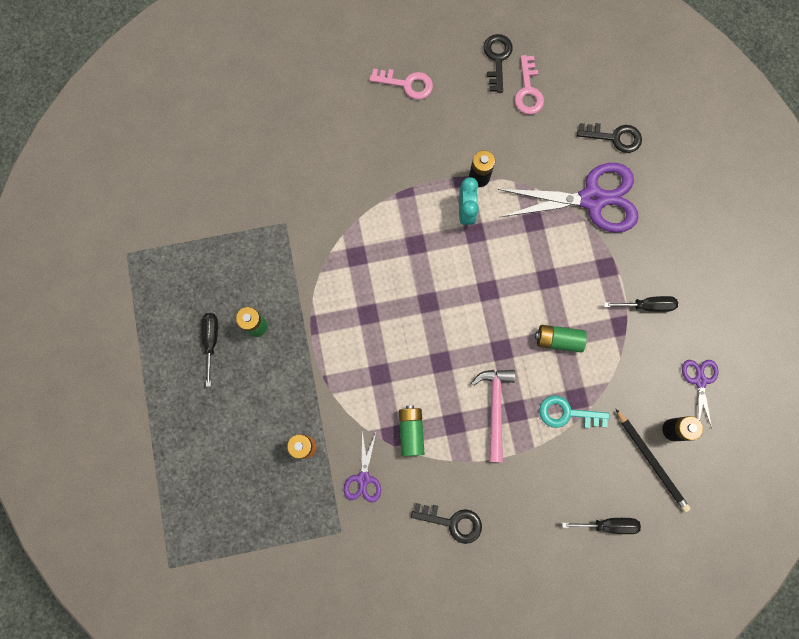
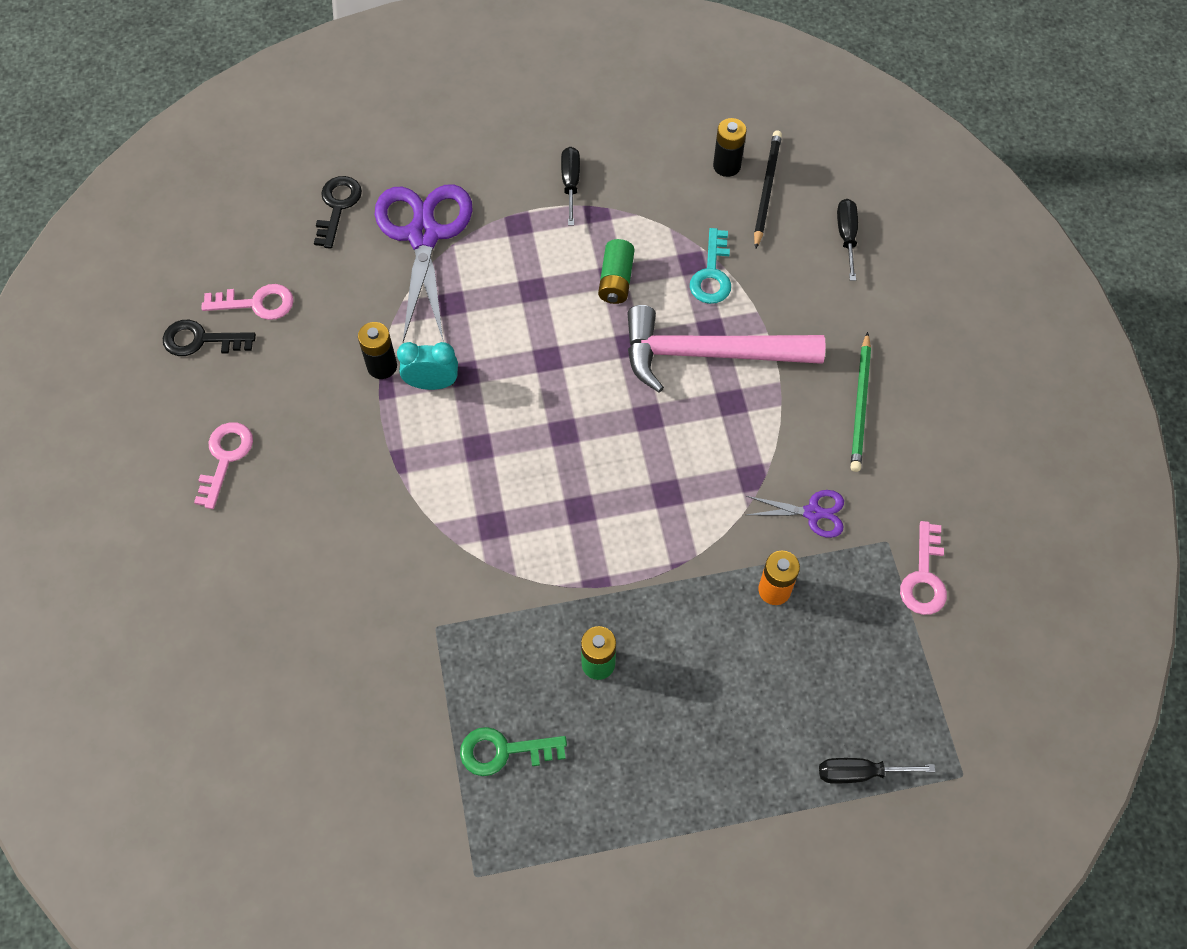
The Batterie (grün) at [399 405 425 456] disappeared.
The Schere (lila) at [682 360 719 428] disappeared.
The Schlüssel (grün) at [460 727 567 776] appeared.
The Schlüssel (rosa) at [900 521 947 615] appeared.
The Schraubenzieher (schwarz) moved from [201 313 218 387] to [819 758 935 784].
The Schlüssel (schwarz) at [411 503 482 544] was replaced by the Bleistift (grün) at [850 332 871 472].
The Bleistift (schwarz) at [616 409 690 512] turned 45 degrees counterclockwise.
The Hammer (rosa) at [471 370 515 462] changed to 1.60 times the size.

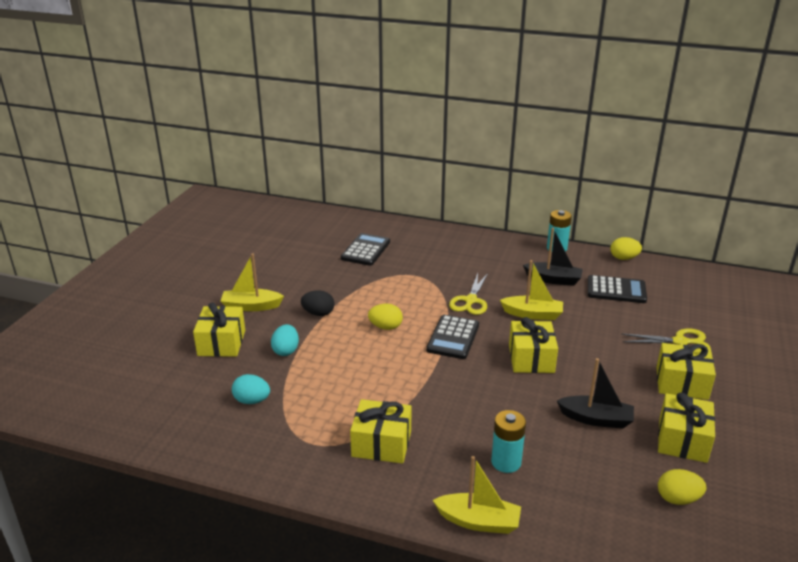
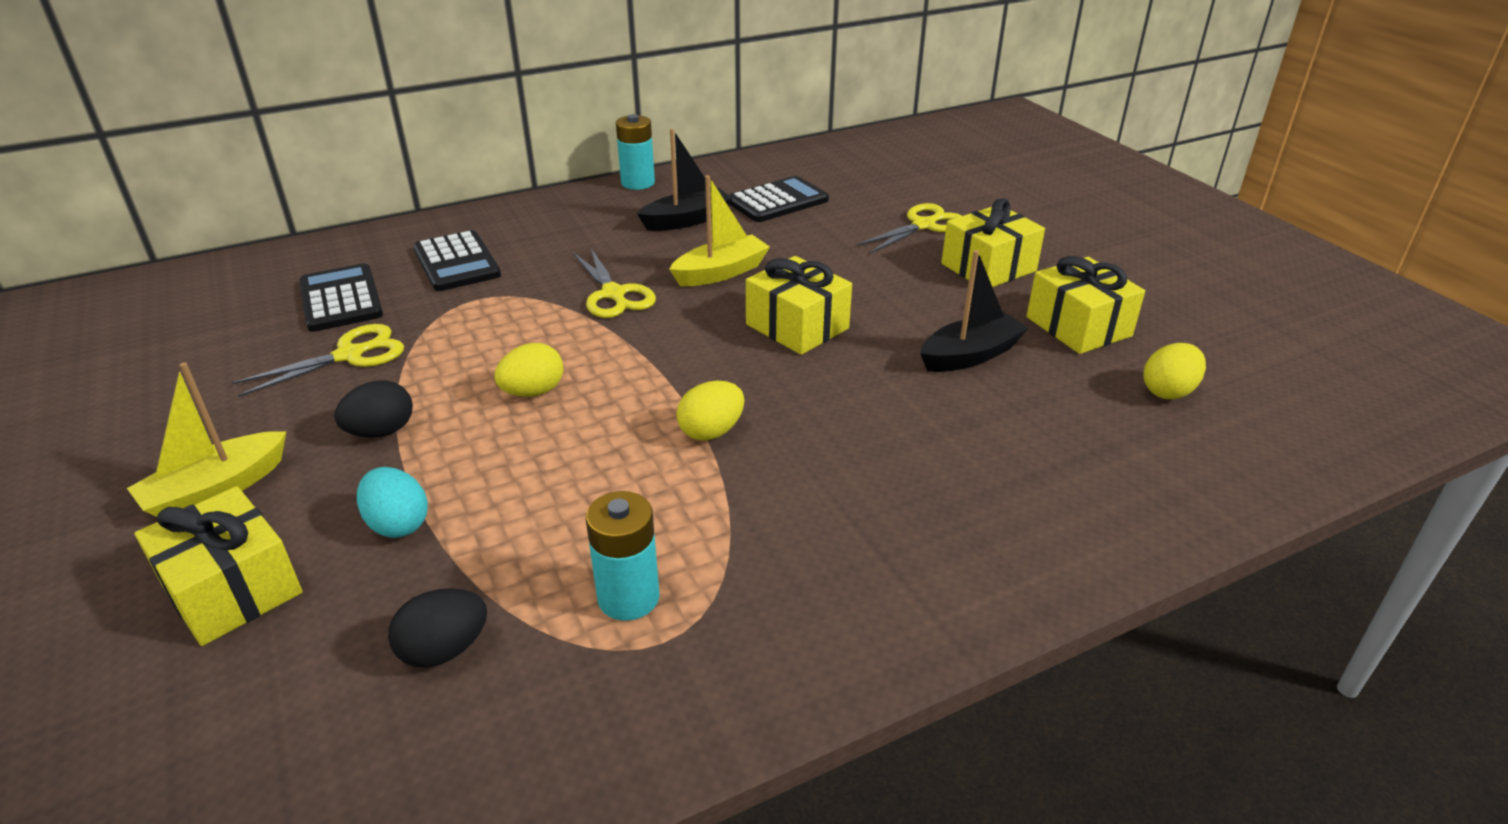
The Geschenk (gelb) at [350 399 412 463] disappeared.
The Boot (gelb) at [433 456 521 534] disappeared.
The Schere (gelb) at [232 324 404 397] appeared.
The Taschenrechner (schwarz) moved from [426 315 479 359] to [413 230 501 291].
The Batterie (türkis) moved from [491 410 526 473] to [586 491 660 621].
The Ei (gelb) moved from [611 237 642 260] to [676 380 744 441].
The Ei (türkis) at [232 374 270 404] became the Ei (schwarz) at [388 588 487 668].

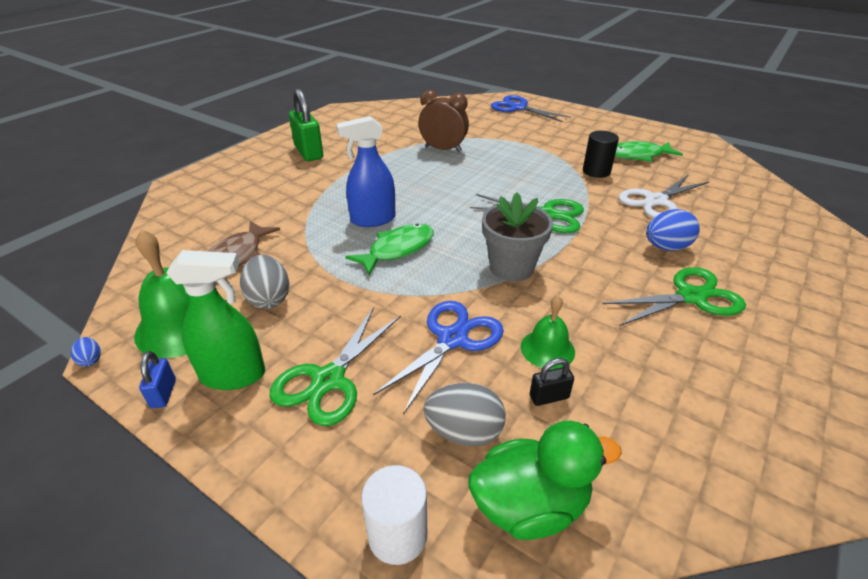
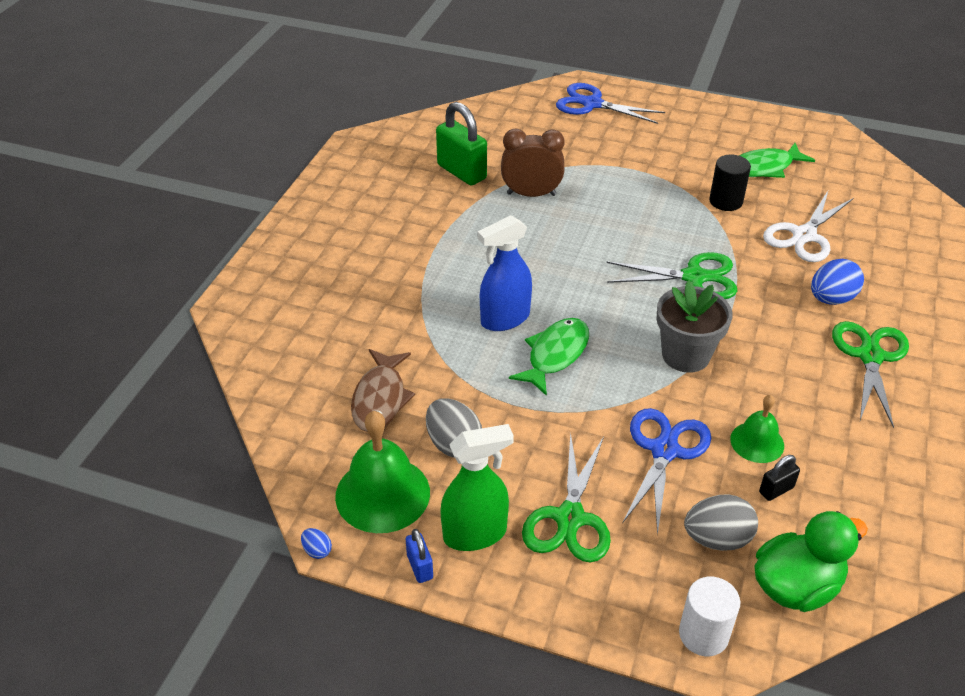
The Vorhängeschloss (grün) moved from [289 89 323 161] to [436 102 487 185].
The Schere (grün) at [602 267 746 326] turned 45 degrees counterclockwise.

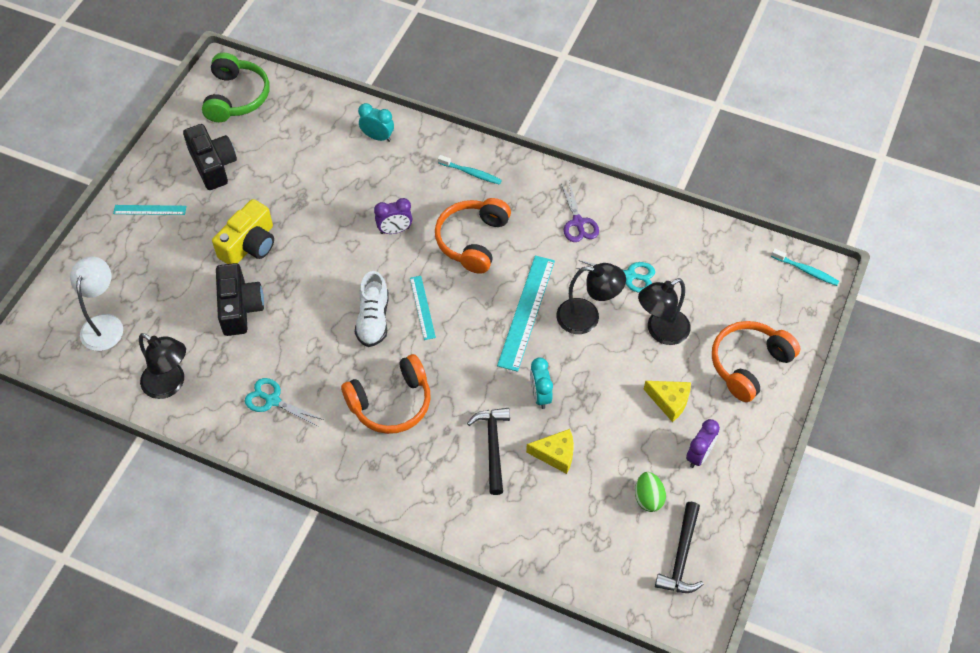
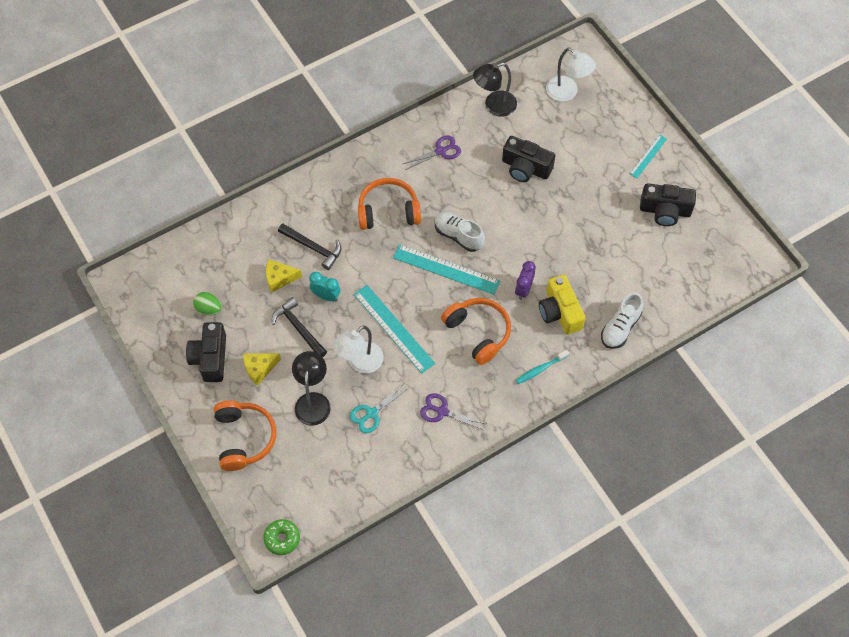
The Kopfhörer (grün) at [202 53 269 122] disappeared.
The Kamera (gelb) moved from [212 199 274 264] to [539 275 586 334].
The Hammer (schwarz) moved from [655 502 704 593] to [272 297 327 357].
The Wecker (türkis) at [358 103 394 142] was replaced by the Schuh (weiß) at [601 292 643 349].
The Wecker (lila) at [686 419 720 468] was replaced by the Kamera (schwarz) at [186 322 226 382].
The Zahnbürste (türkis) at [771 248 839 286] was replaced by the Donut (grün) at [263 519 300 555].
The Schere (türkis) at [245 378 324 427] became the Schere (lila) at [403 135 461 170].
The Lampe (schwarz) at [556 263 626 334] became the Lampe (weiß) at [333 325 384 373].
The Kopfhörer (orange) at [341 354 431 434] turned 75 degrees clockwise.
The Käse (gelb) at [526 429 574 474] turned 45 degrees clockwise.
The Lineal (türkis) at [410 276 436 340] changed to 1.81 times the size.

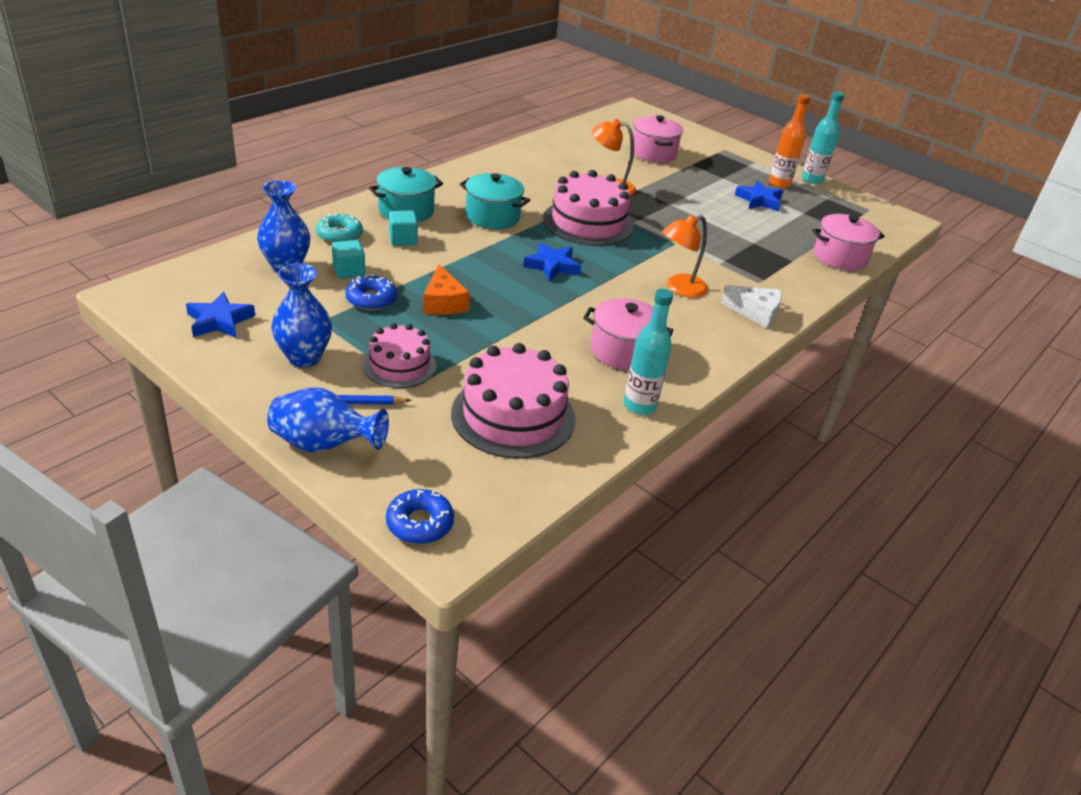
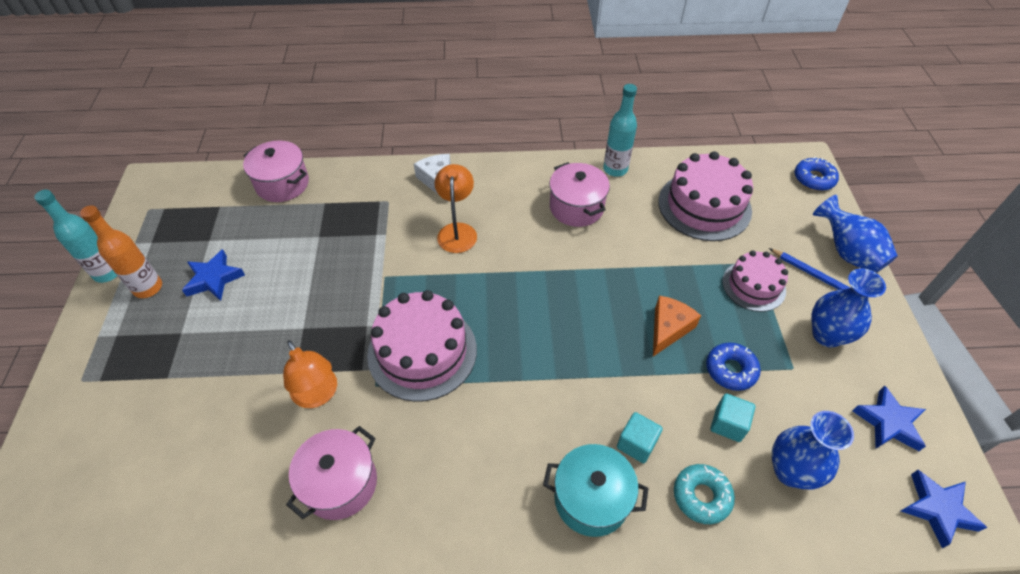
The Kochtopf (türkis) at [460 173 530 229] disappeared.
The Stern (blau) moved from [523 242 581 282] to [901 470 987 548].
The Kochtopf (rosa) moved from [633 115 683 163] to [286 426 377 520].
The Lampe (orange) at [662 215 708 297] turned 105 degrees counterclockwise.

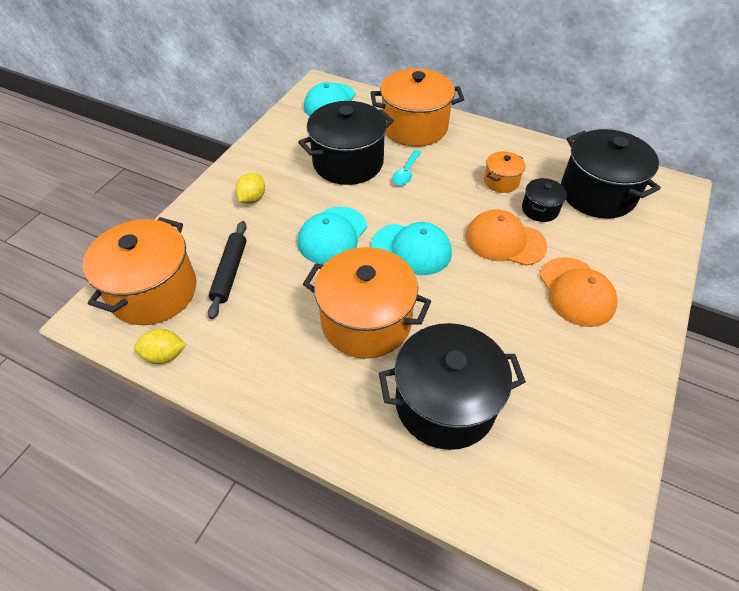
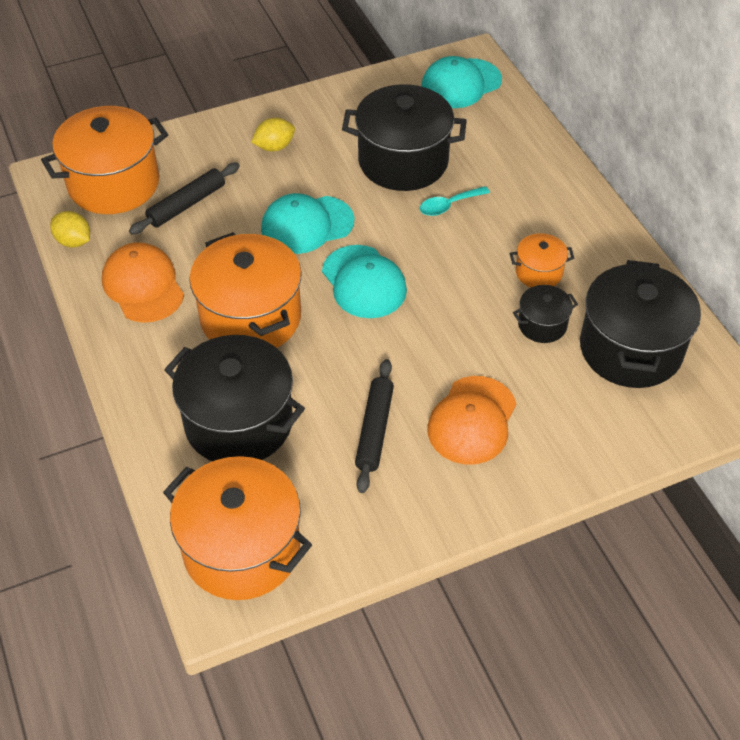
The Nudelholz (schwarz) at [355 359 394 493] appeared.
The Kochtopf (orange) moved from [370 68 464 147] to [163 456 312 600].
The Kappe (orange) moved from [466 209 547 266] to [102 242 184 323].

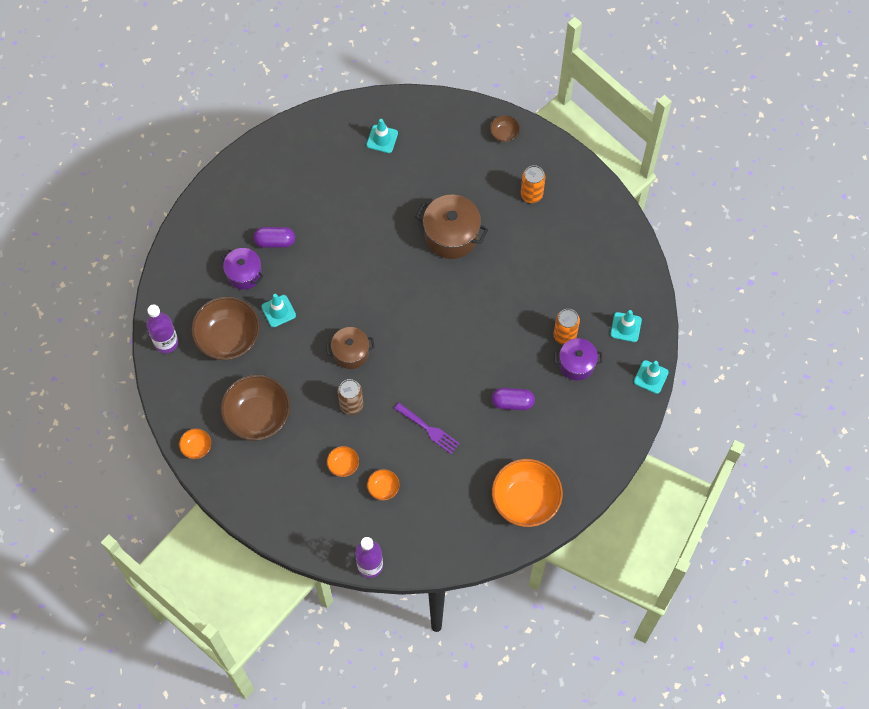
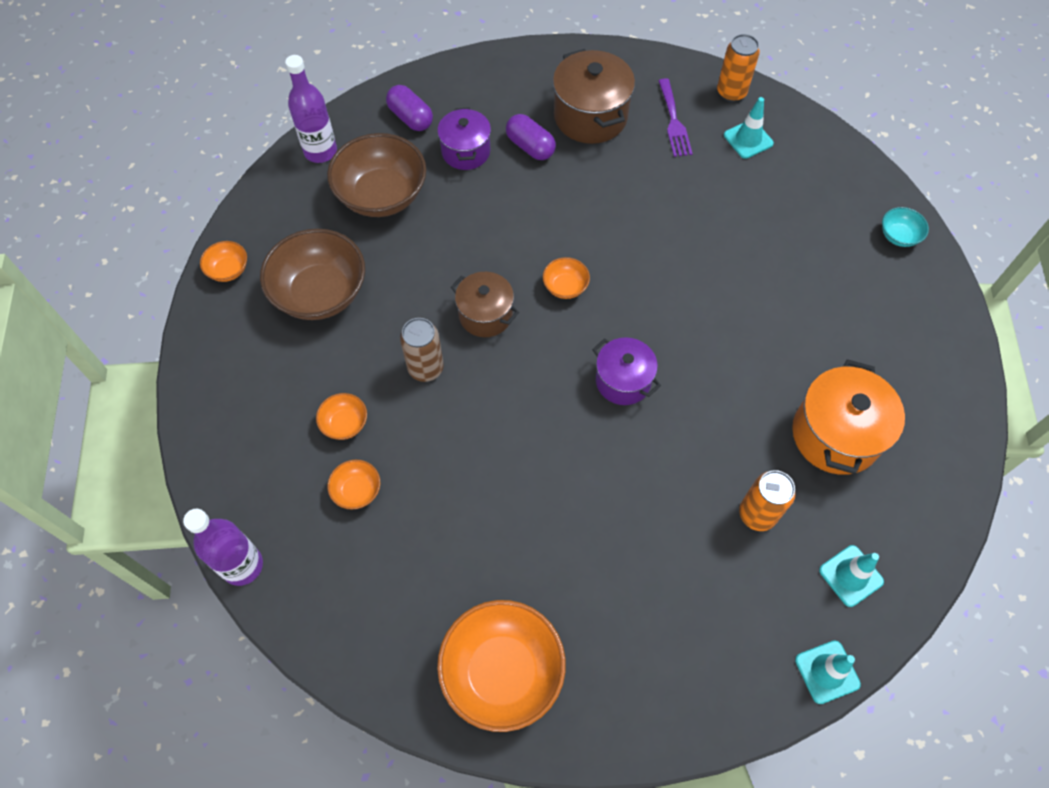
The Leitkegel (türkis) at [261 294 296 327] disappeared.
The Schüssel (orange) at [543 257 590 299] appeared.
The Kochtopf (orange) at [792 359 905 475] appeared.
The Gabel (lila) moved from [394 403 460 454] to [658 78 693 157].
The Kochtopf (braun) moved from [416 194 488 259] to [553 49 635 144].
The Kapsel (lila) moved from [492 388 535 410] to [386 85 433 131].
The Dose (orange) moved from [521 165 545 203] to [717 34 760 102].
The Kochtopf (lila) moved from [554 338 603 381] to [592 337 661 405].
The Schüssel (braun) at [490 115 520 142] became the Schüssel (türkis) at [882 207 929 247].

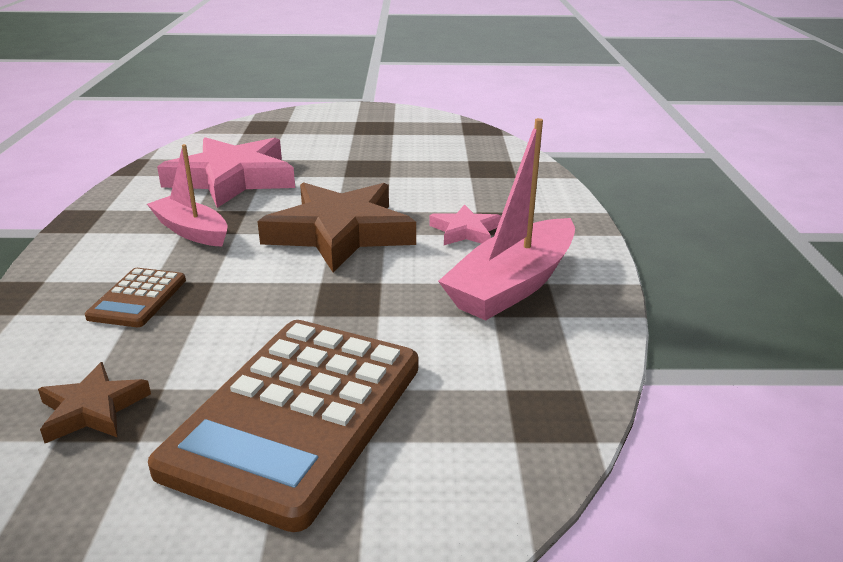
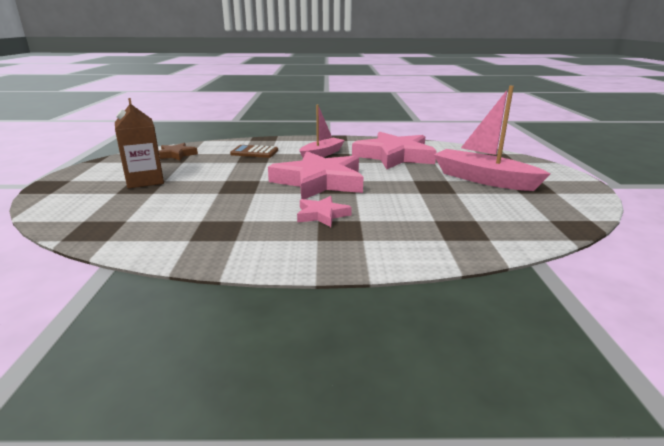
The Boot (rosa) moved from [438 118 575 321] to [434 86 551 191].
The Taschenrechner (braun) at [148 320 418 532] was replaced by the Getränkekarton (braun) at [115 98 164 188].
The Stern (braun) at [257 182 416 272] became the Stern (rosa) at [268 151 363 199].

